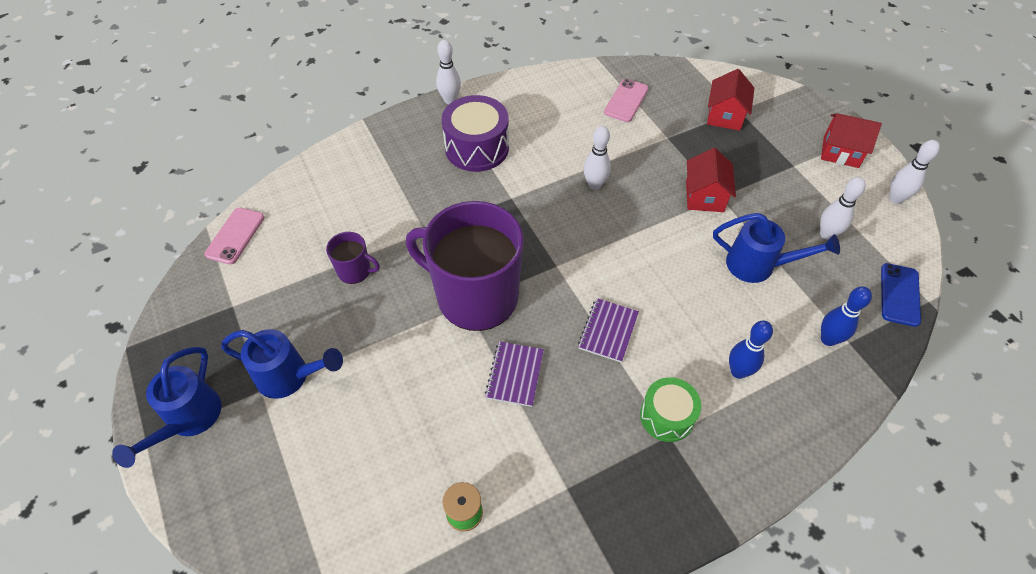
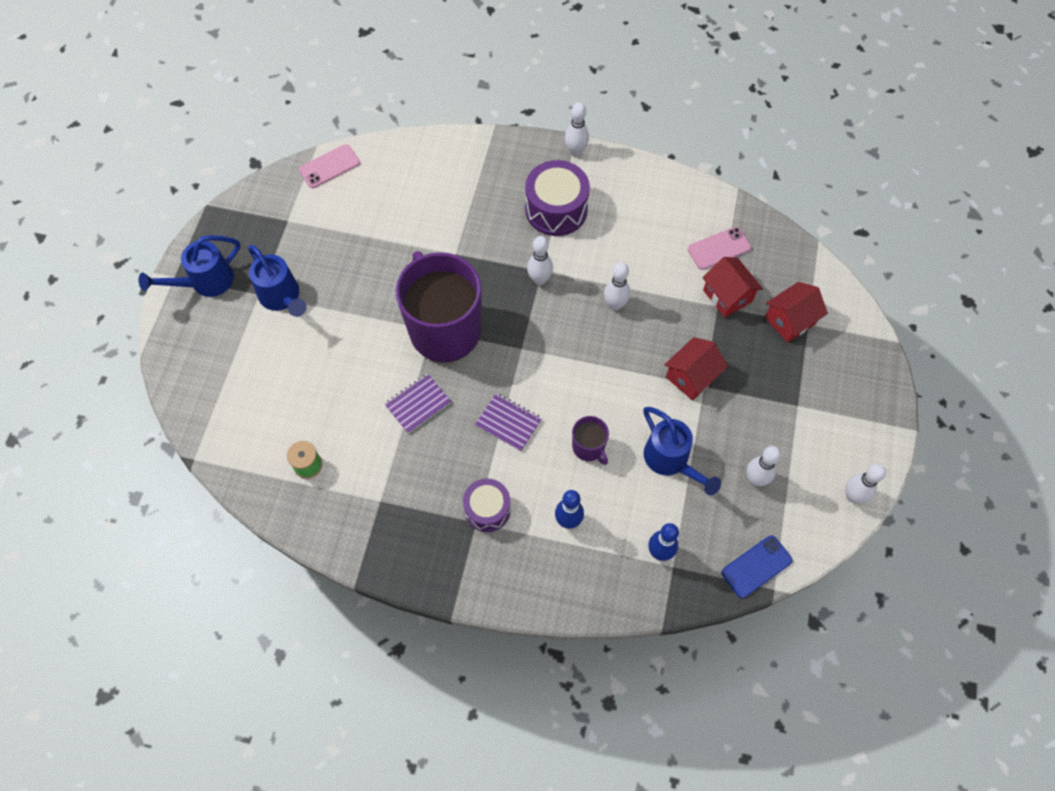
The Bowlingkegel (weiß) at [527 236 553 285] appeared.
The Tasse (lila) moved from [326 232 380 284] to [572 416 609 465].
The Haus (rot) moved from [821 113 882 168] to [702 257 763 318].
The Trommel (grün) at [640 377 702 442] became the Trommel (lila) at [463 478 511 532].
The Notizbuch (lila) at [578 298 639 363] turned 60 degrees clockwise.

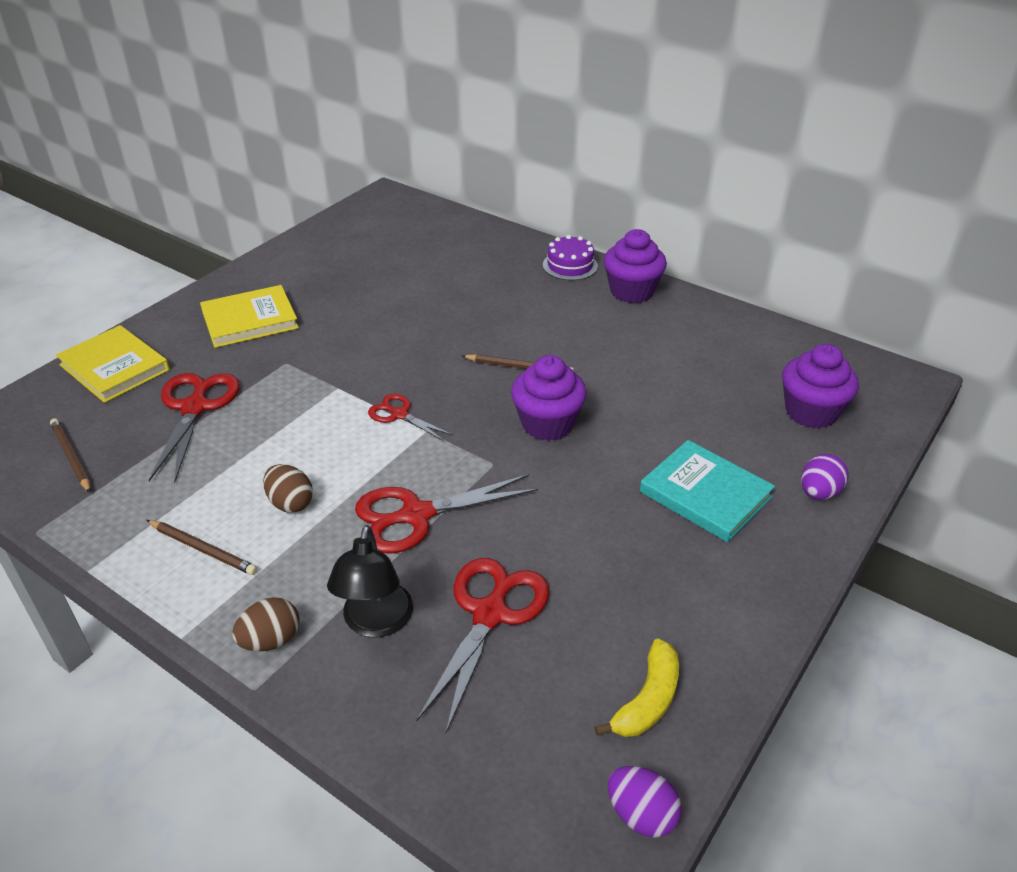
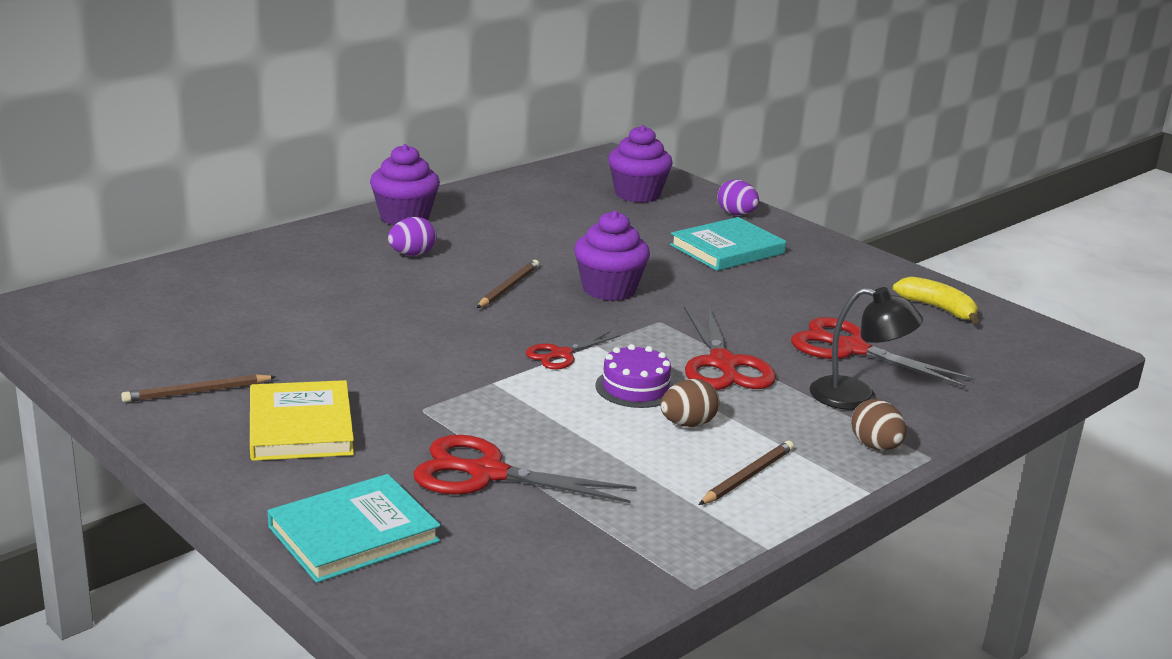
The Bleistift (braun) moved from [50 418 91 493] to [121 374 276 403].
The Kuchen (lila) moved from [543 235 598 280] to [596 344 674 408].
The Ei (lila) moved from [608 766 682 838] to [388 217 437 256].
The Buch (gelb) at [56 325 170 403] became the Buch (türkis) at [268 474 441 583].

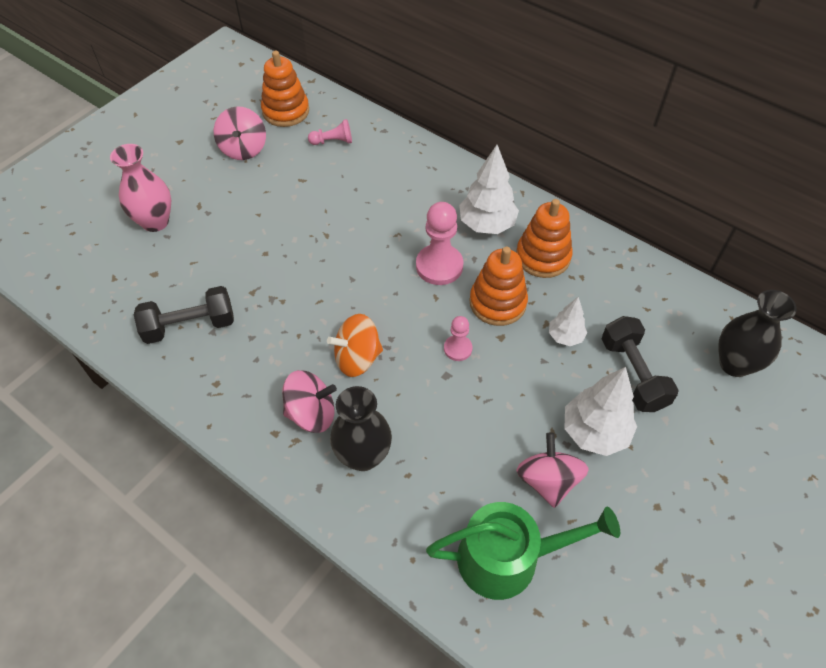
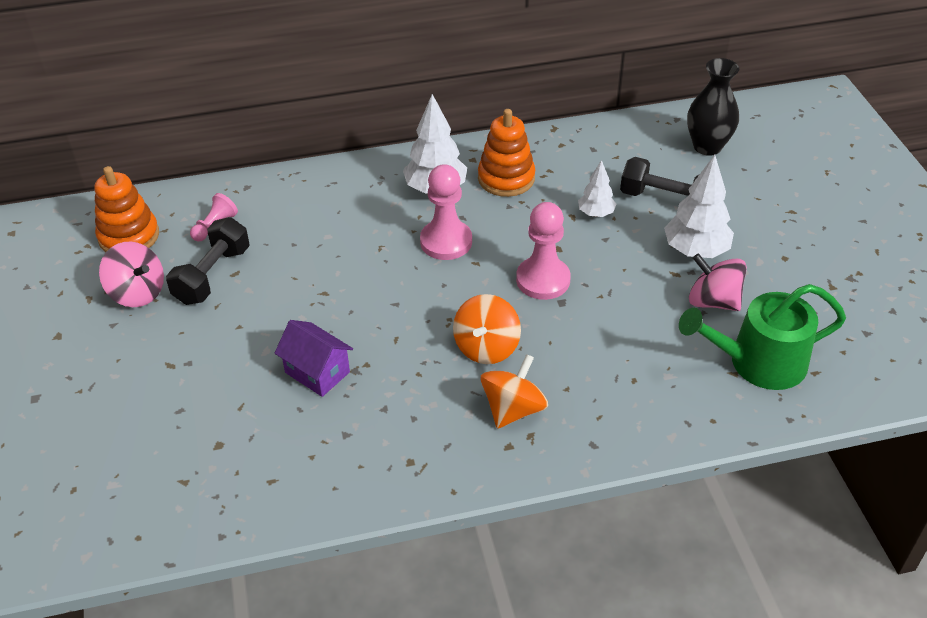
The Vase (rosa) at [110 144 171 232] disappeared.
The Vase (schwarz) at [330 386 392 471] disappeared.
The Stapelspielzeug (orange) at [469 247 528 326] disappeared.
The Haus (lila) at [275 320 353 397] appeared.
The Hantel (schwarz) moved from [134 286 234 344] to [166 217 250 305].
The Kreisel (rosa) at [282 370 337 433] became the Kreisel (orange) at [480 354 548 429].
The Gießkanne (grün) at [426 502 620 600] turned 135 degrees counterclockwise.
The Bauer (rosa) at [444 316 472 361] changed to 1.79 times the size.

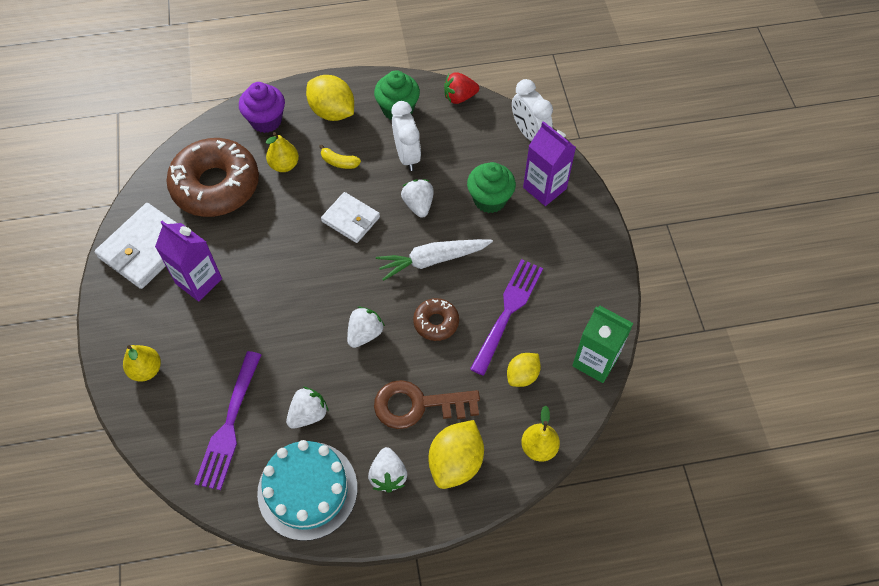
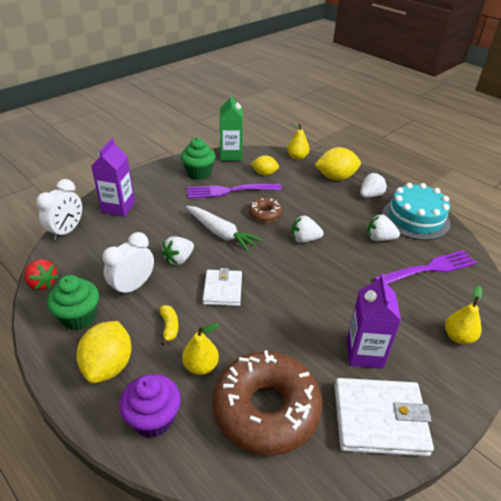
The Schlüssel (braun) at [374 380 480 429] disappeared.
The Muffin (grün) moved from [467 162 516 213] to [181 138 216 180].

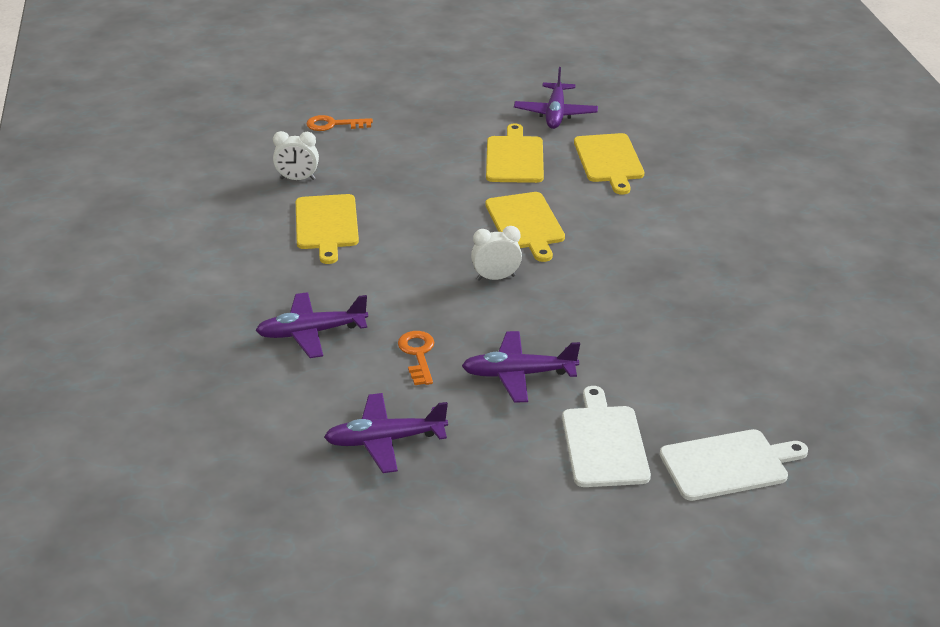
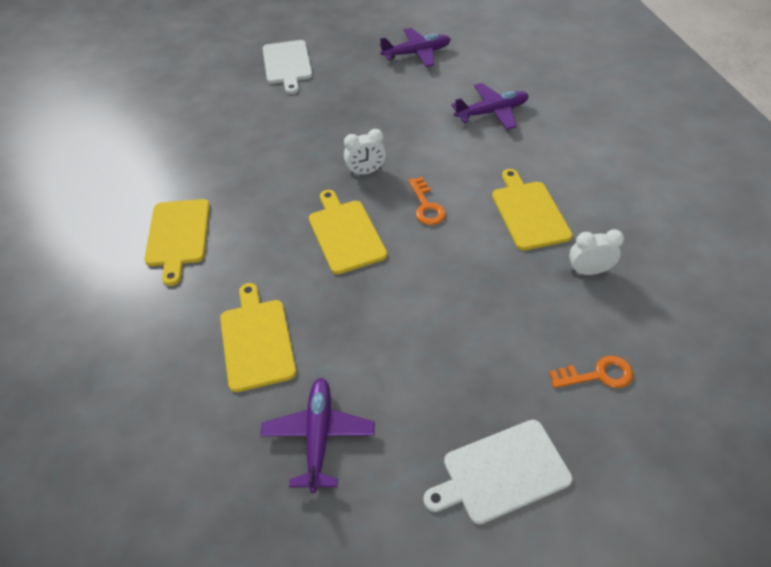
The Flugzeug (lila) at [462 331 580 403] disappeared.
The Schlüssel (orange) moved from [398 331 434 385] to [409 177 446 225].
The Schneidebrett (gelb) moved from [486 123 544 183] to [144 199 210 286].
The Schneidebrett (weiß) moved from [660 429 808 501] to [423 420 572 525].

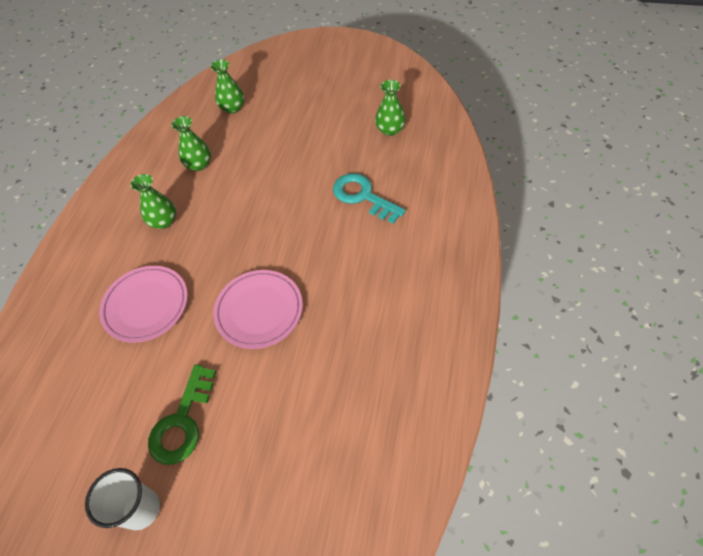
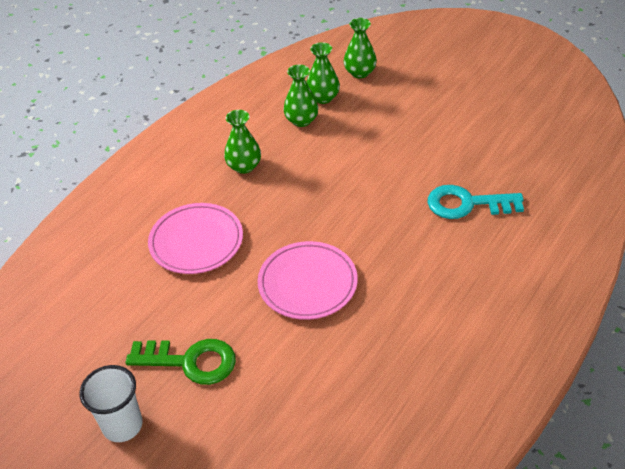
The Vase (grün) moved from [375 80 406 136] to [307 42 340 104].
The Schlüssel (grün) at [148 365 216 465] turned 120 degrees counterclockwise.
The Schlüssel (türkis) at [333 173 406 224] turned 60 degrees counterclockwise.

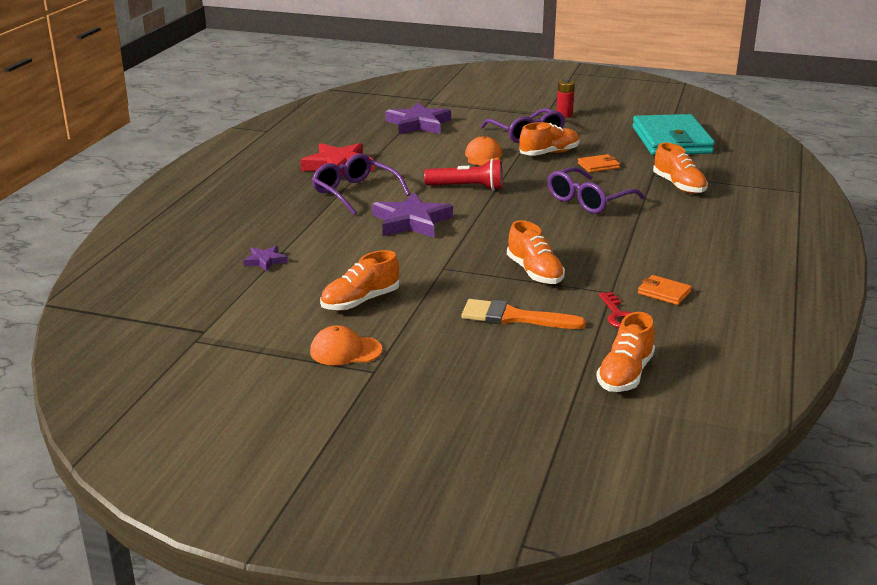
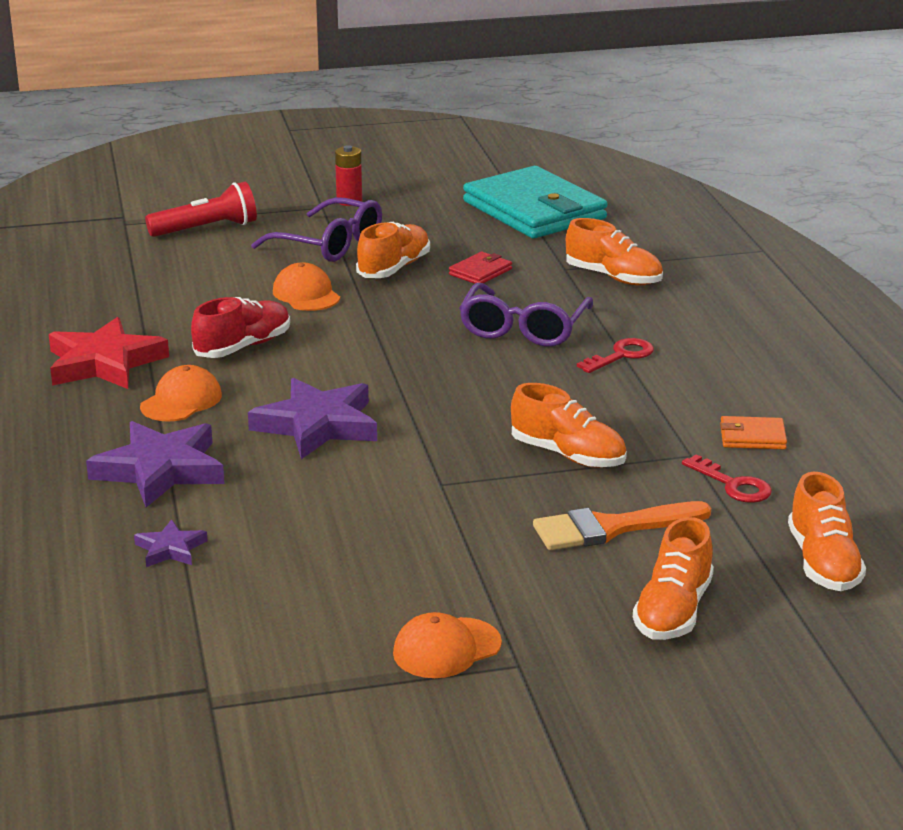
The Schuh (rot) at [191 297 290 358] appeared.
The Schlüssel (rot) at [577 338 654 373] appeared.
The Schuh (orange) moved from [320 250 400 311] to [633 517 714 640].
The Stern (lila) moved from [385 102 451 134] to [86 421 224 507].
The Taschenlampe (rot) moved from [424 159 503 190] to [145 182 257 237].
The Brille (lila) at [312 153 410 215] was replaced by the Kappe (orange) at [140 365 222 422].
The Geldbörse (orange) at [578 154 620 173] became the Geldbörse (rot) at [449 252 512 284].

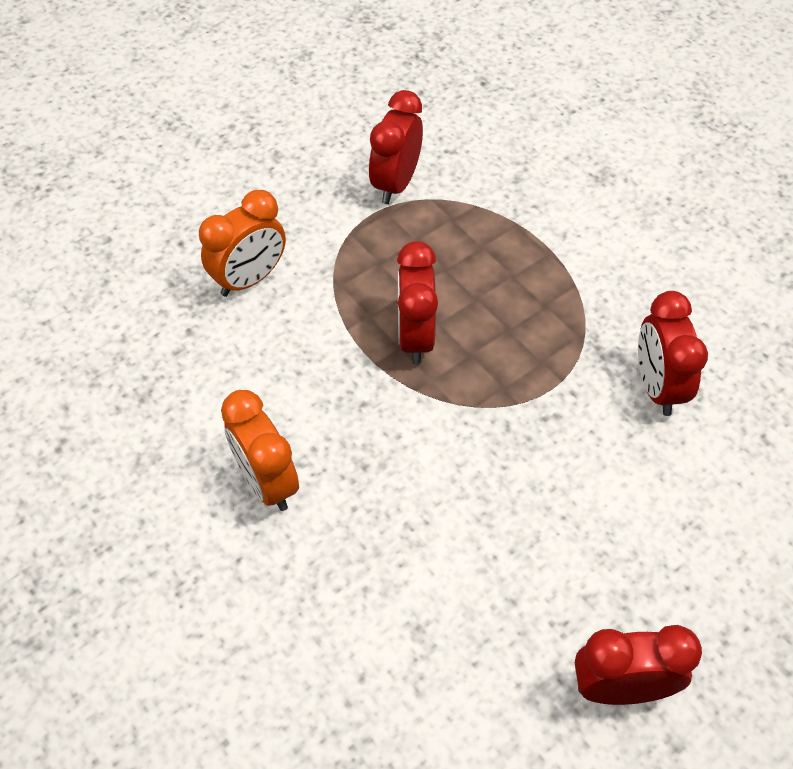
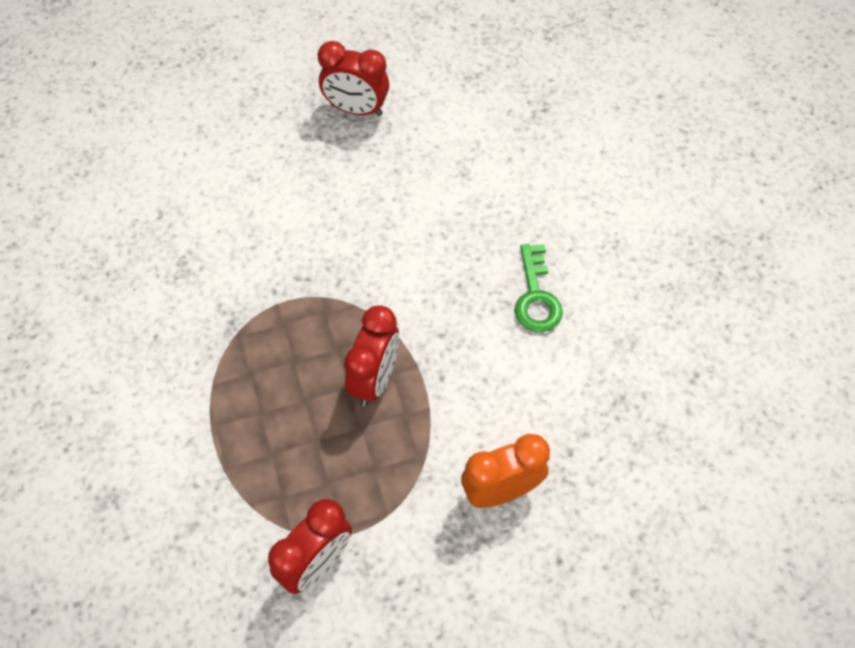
The Wecker (rot) at [638 291 708 416] disappeared.
The Wecker (orange) at [221 390 299 511] was replaced by the Schlüssel (grün) at [515 244 563 332].

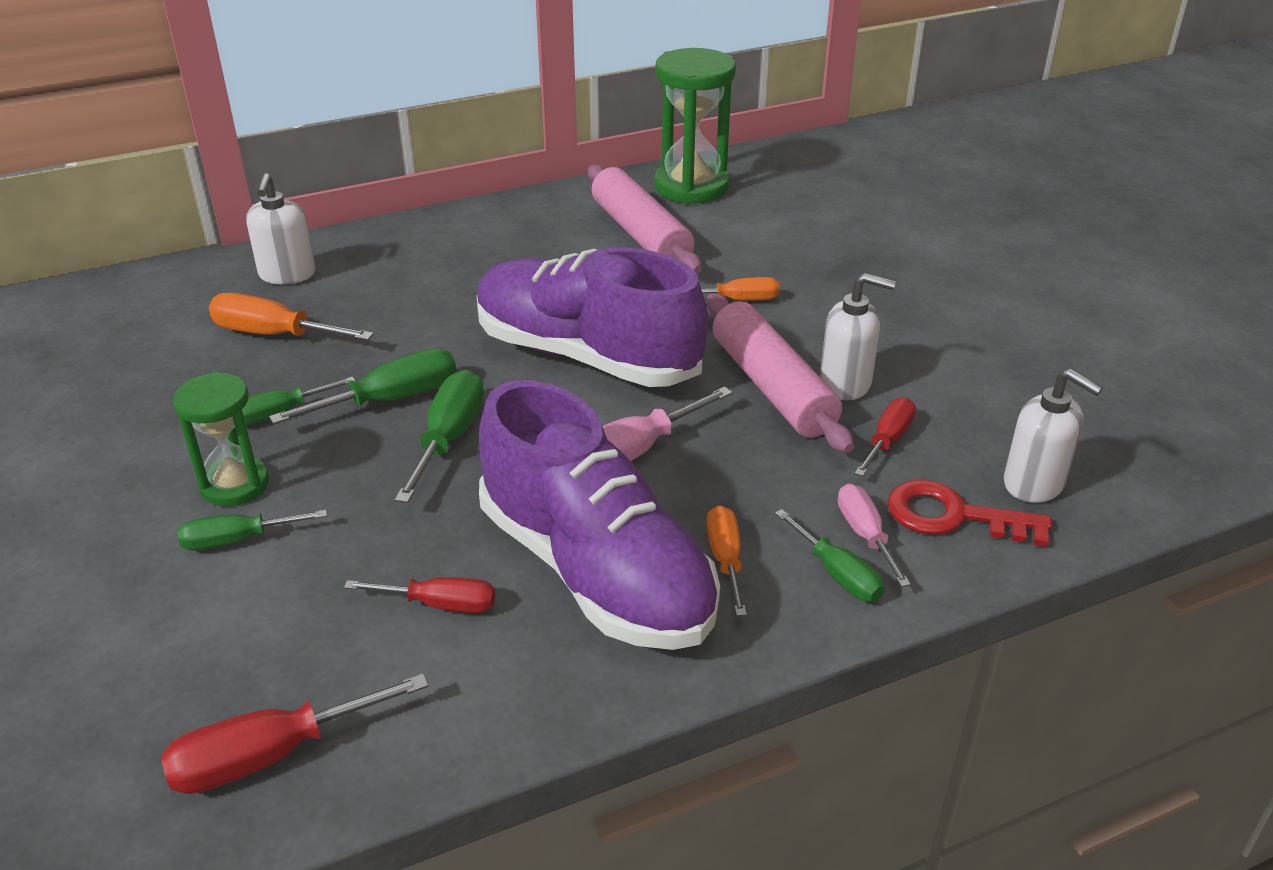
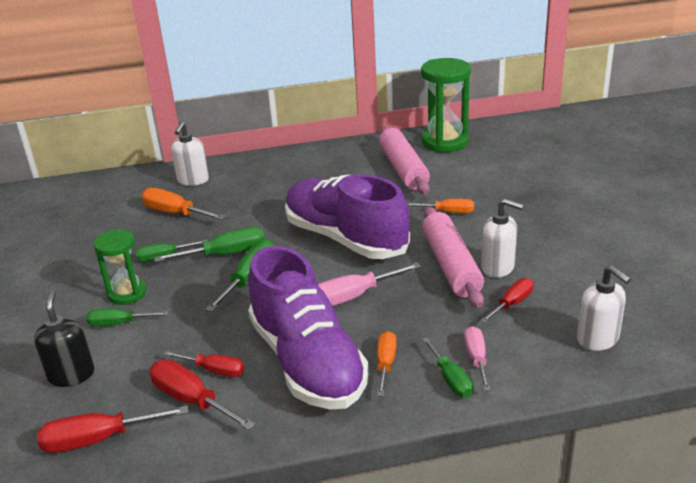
The Schlüssel (rot) at [888 480 1052 547] disappeared.
The Seifenspender (schwarz) at [34 291 95 387] appeared.
The Schraubenzieher (rot) at [149 360 256 430] appeared.

